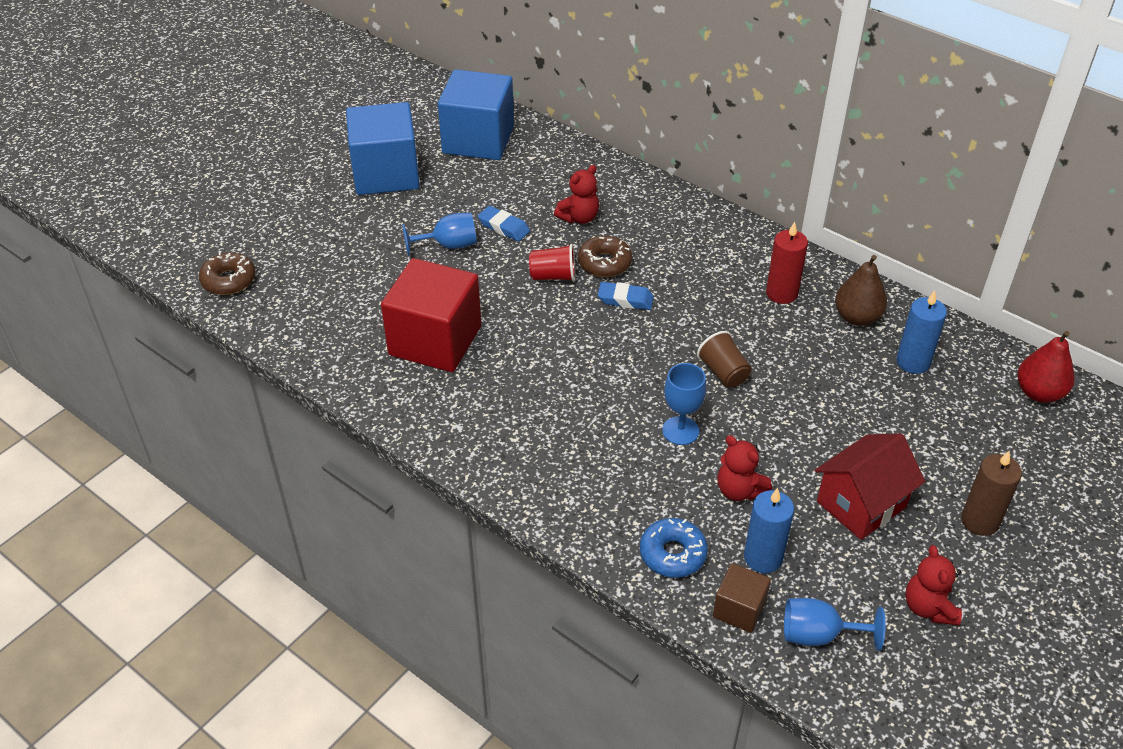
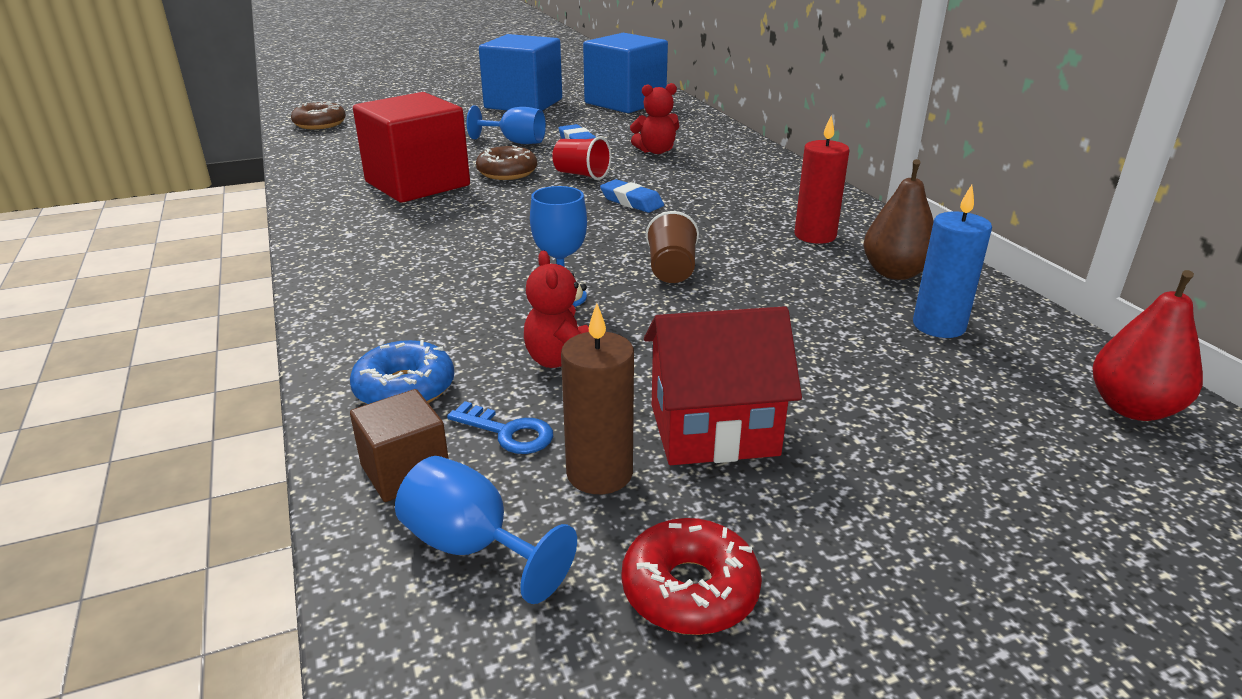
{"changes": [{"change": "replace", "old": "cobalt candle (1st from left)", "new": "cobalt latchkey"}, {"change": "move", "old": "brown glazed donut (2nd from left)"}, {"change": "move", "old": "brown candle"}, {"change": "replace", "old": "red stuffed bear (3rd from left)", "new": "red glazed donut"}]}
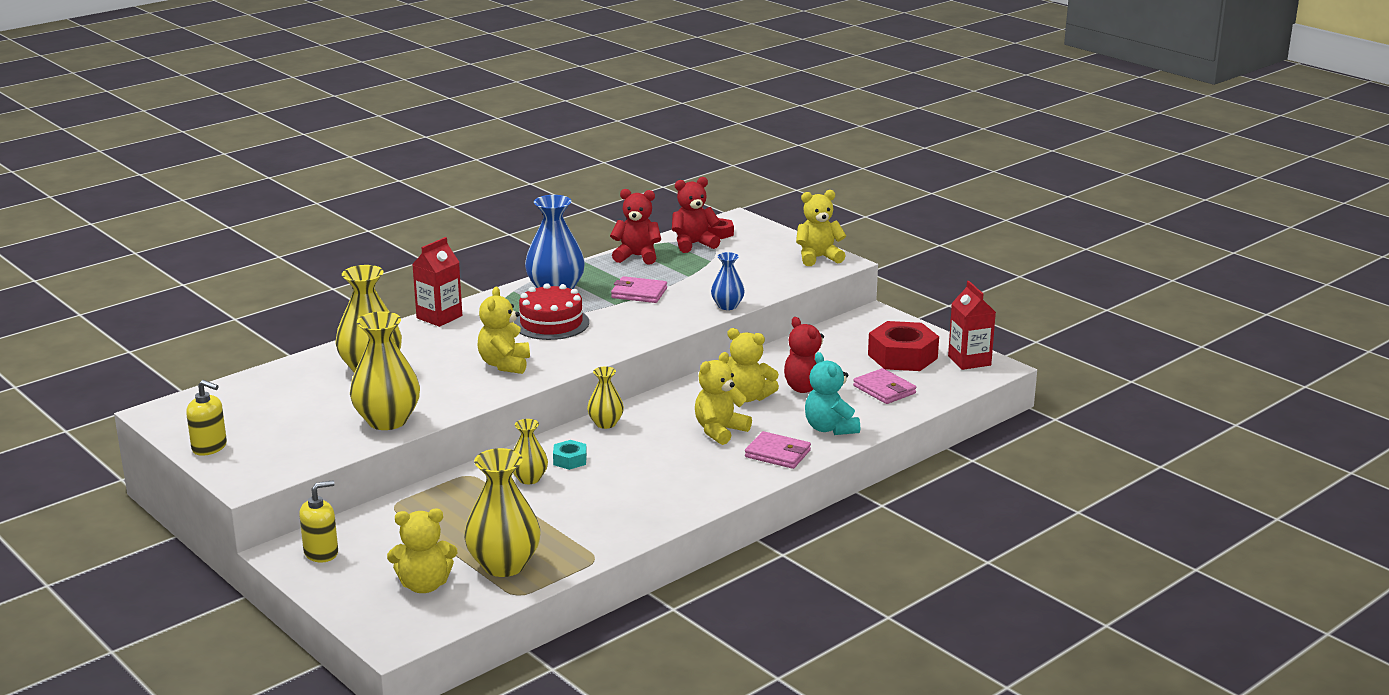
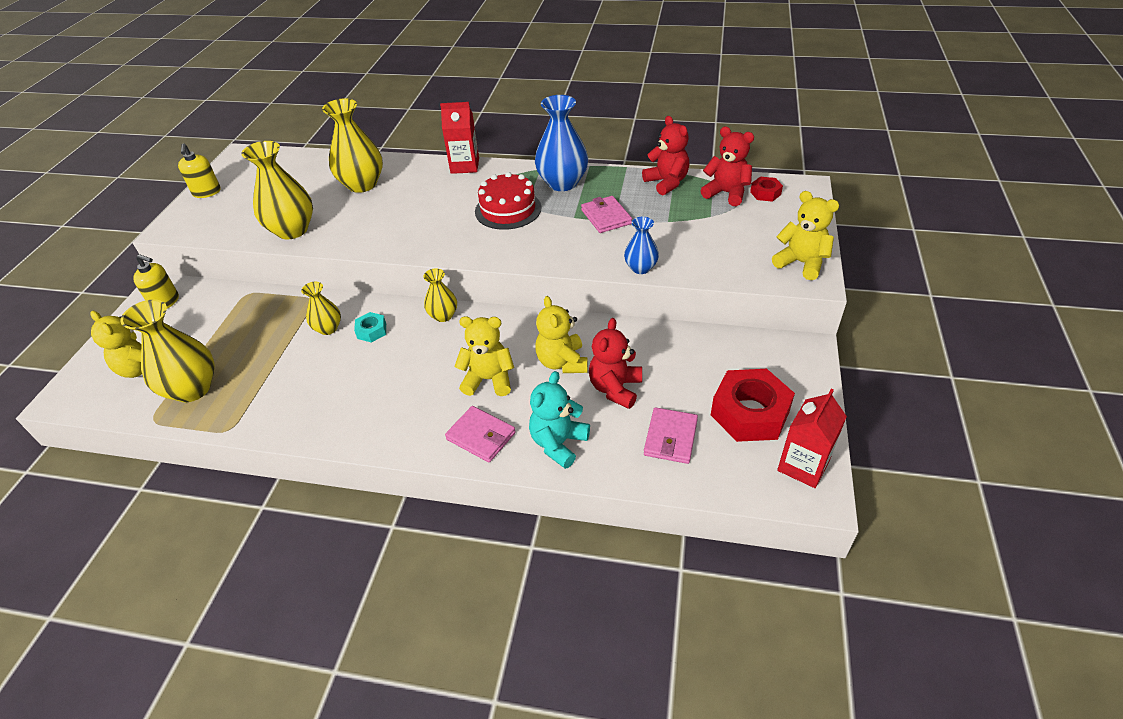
{"changes": [{"change": "rotate", "old": "rosy wallet (2nd from left in the first image)", "degrees": -45}, {"change": "delete", "old": "yellow stuffed bear (2nd from left)"}]}
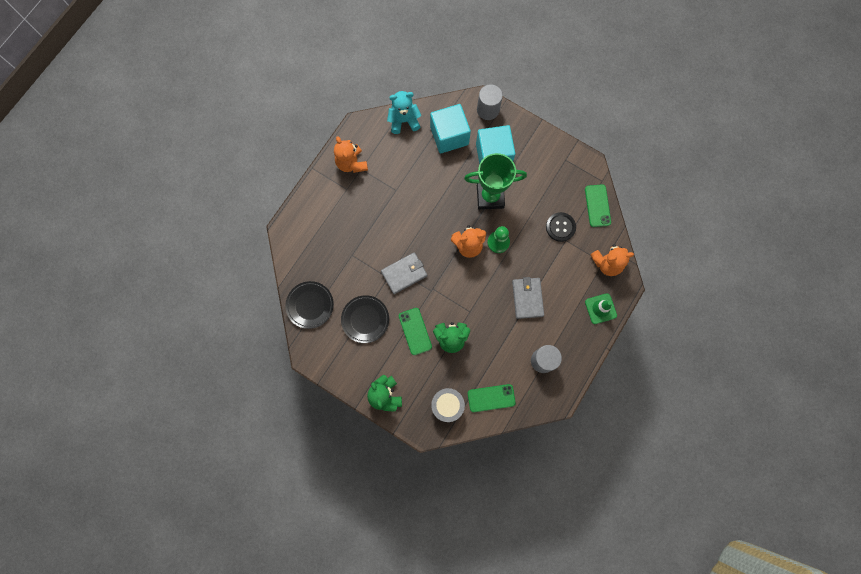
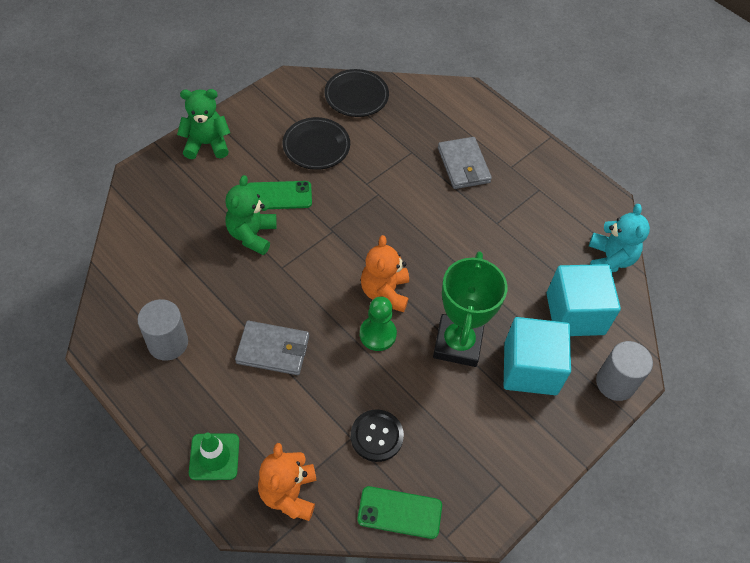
{"changes": [{"change": "move", "old": "ash-grey wallet (1st from left in the first image)", "new": "ash-grey wallet (2nd from left)"}, {"change": "delete", "old": "orange stuffed bear (1st from left)"}, {"change": "delete", "old": "ash-grey drum"}, {"change": "delete", "old": "leaf-green phone (2nd from left)"}]}
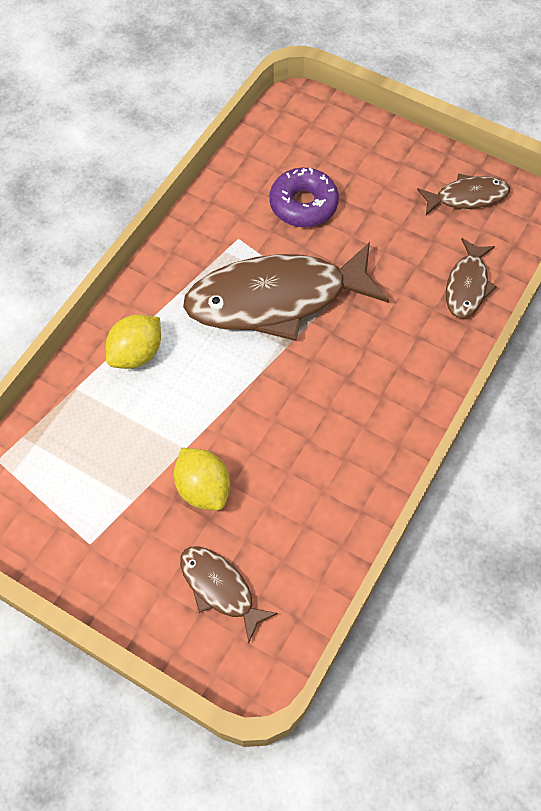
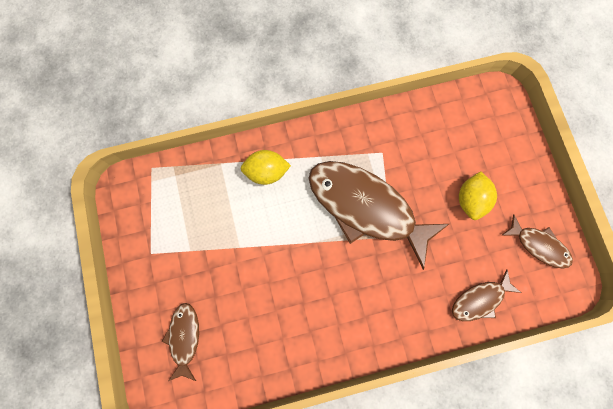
{"changes": [{"change": "move", "old": "yellow toy lemon (2nd from left)"}, {"change": "delete", "old": "purple glazed donut"}]}
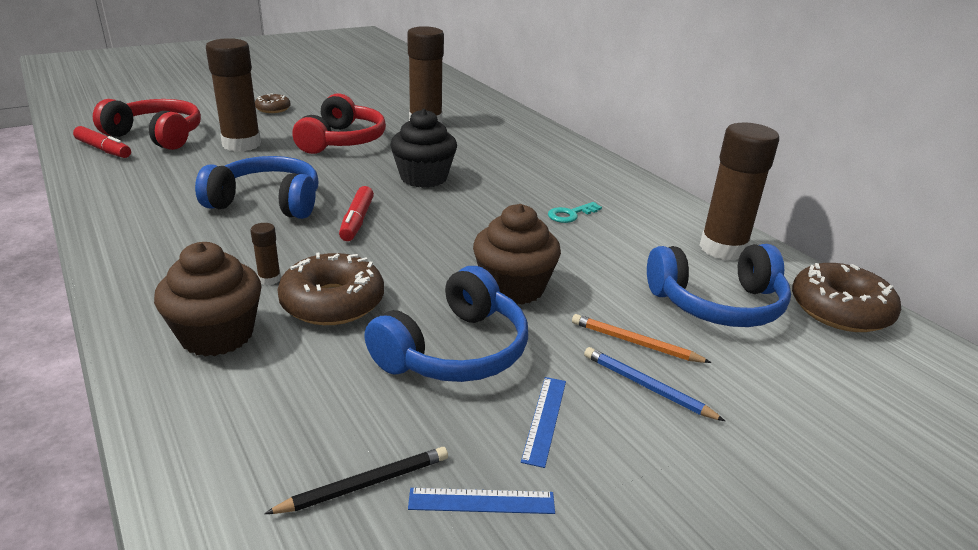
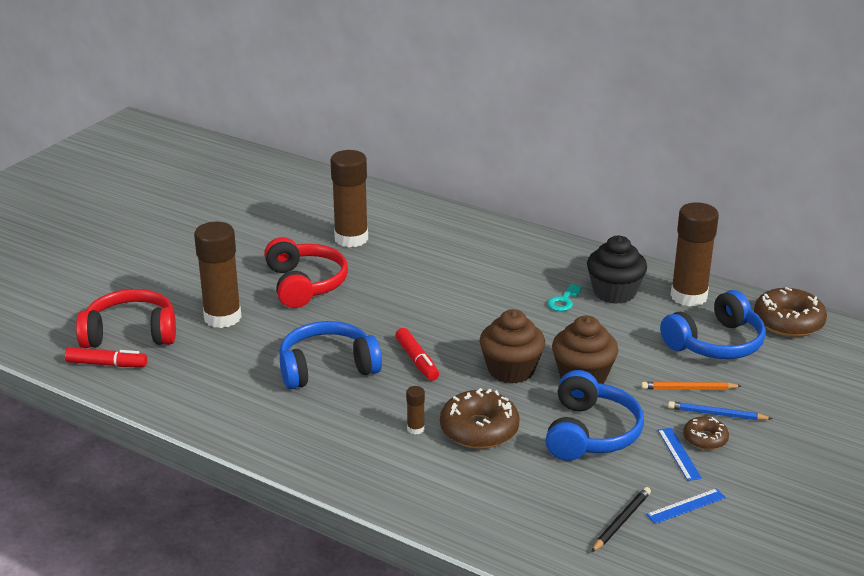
{"changes": [{"change": "move", "old": "brown cupcake (1st from left)"}, {"change": "move", "old": "ebony cupcake"}, {"change": "move", "old": "brown glazed donut (1st from left in the first image)", "new": "brown glazed donut (2nd from left)"}]}
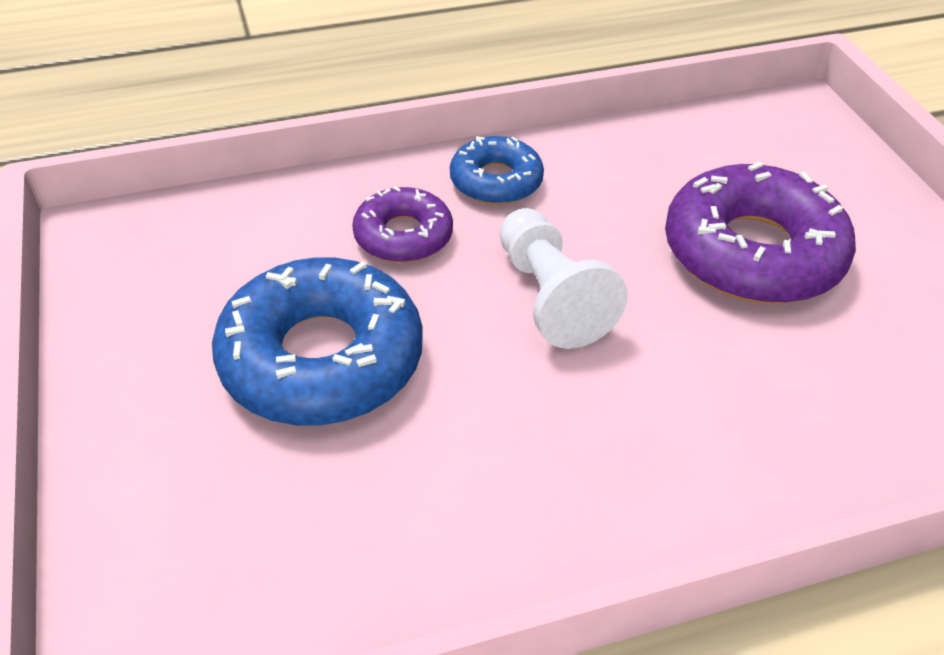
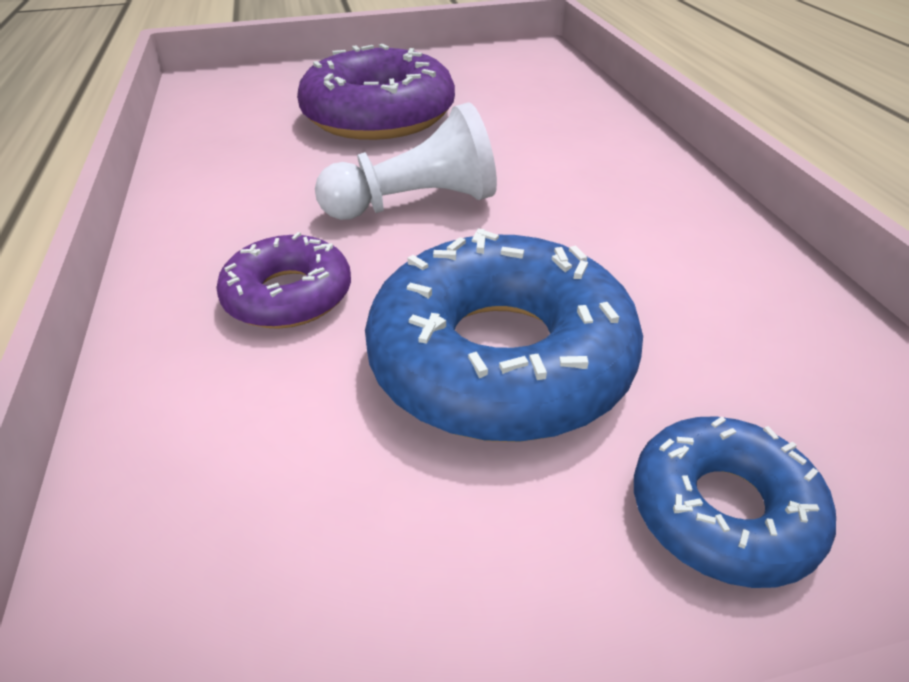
{"changes": [{"change": "move", "old": "cobalt glazed donut (2nd from left)"}]}
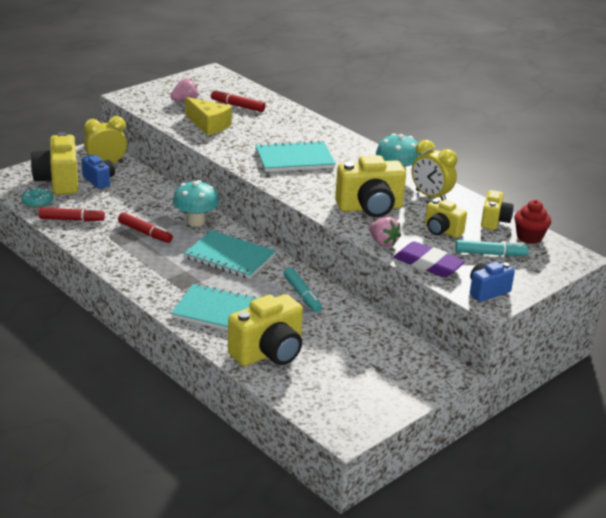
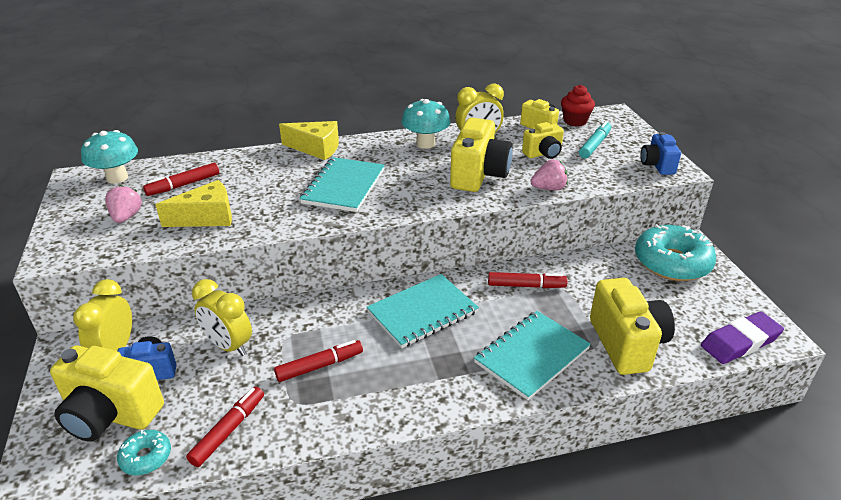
{"changes": [{"change": "move", "old": "turquoise toadstool (1st from left)"}, {"change": "insert", "new": "yellow alarm clock (2nd from left)"}, {"change": "insert", "new": "yellow cheese wedge (2nd from left)"}, {"change": "recolor", "old": "turquoise marker pen (1st from left)", "new": "red marker pen (4th from left)"}, {"change": "insert", "new": "turquoise glazed donut (2nd from left)"}, {"change": "move", "old": "purple pencil eraser"}]}
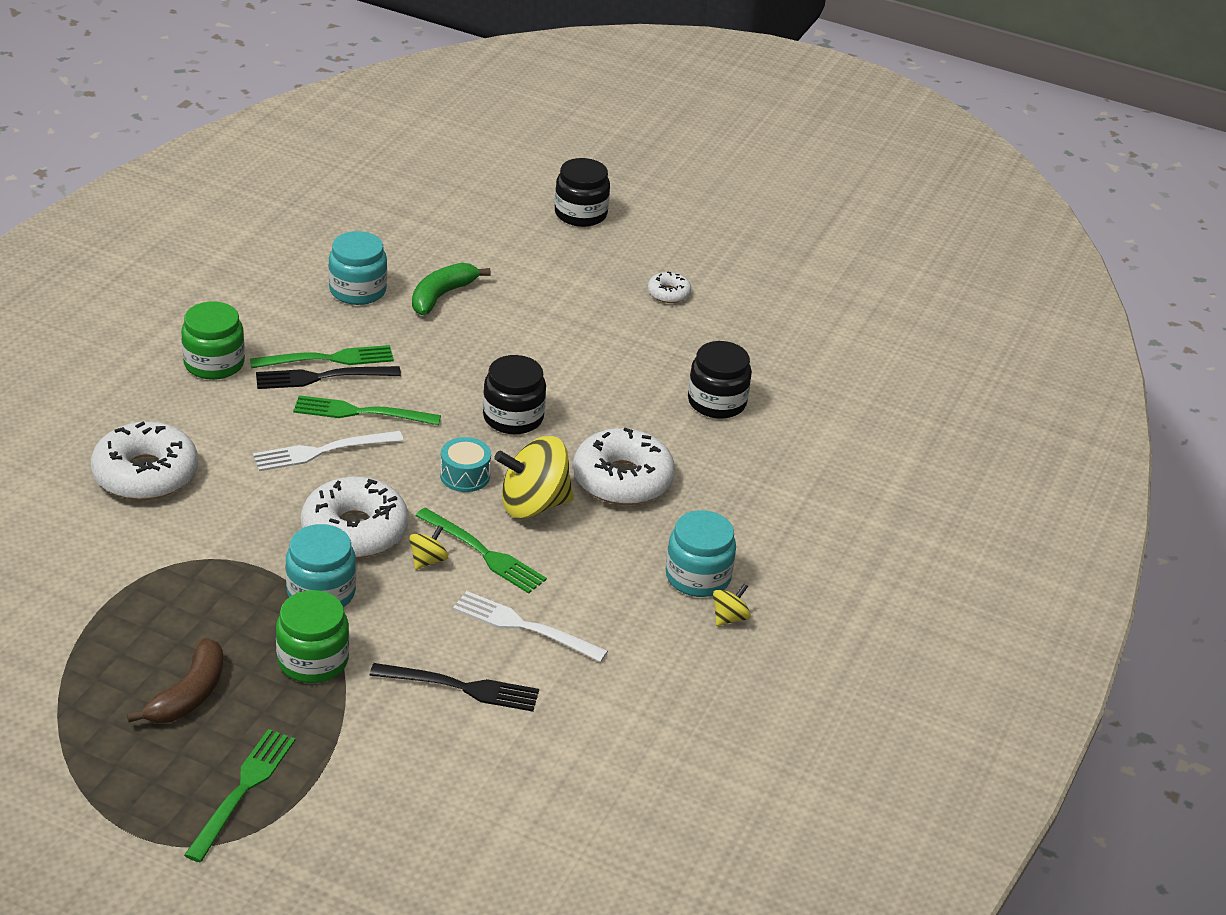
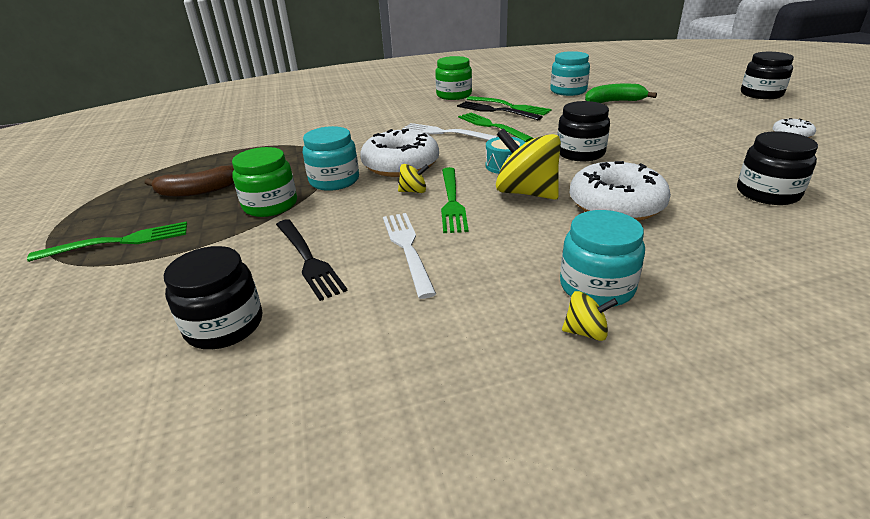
{"changes": [{"change": "insert", "new": "ebony jam jar (1st from left)"}, {"change": "delete", "old": "white glazed donut (1st from left)"}]}
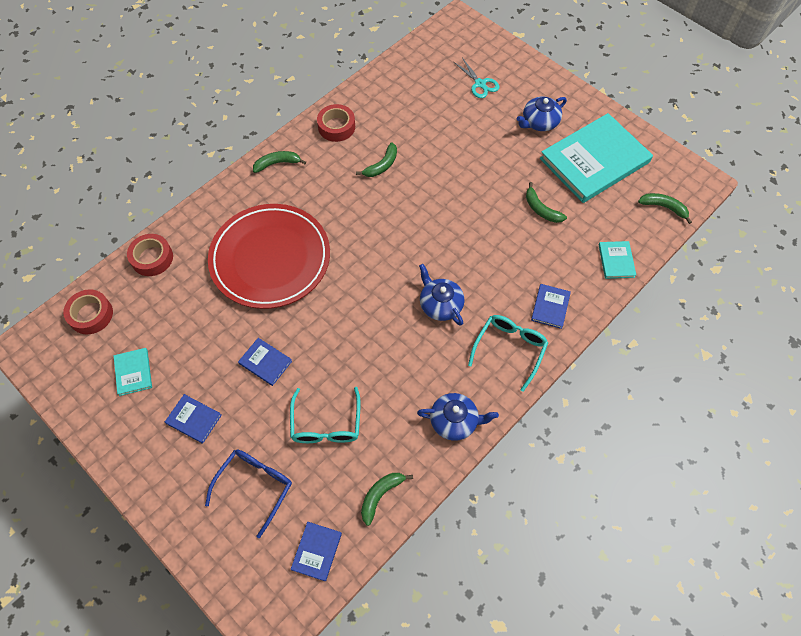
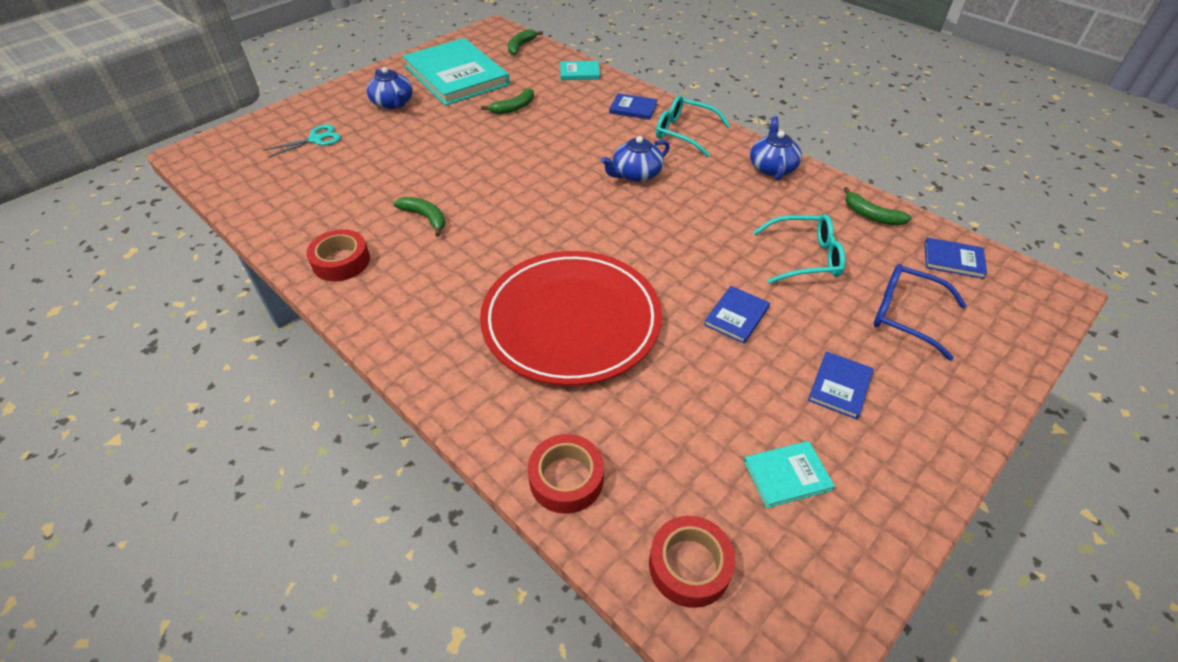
{"changes": [{"change": "delete", "old": "leaf-green banana (1st from left)"}]}
